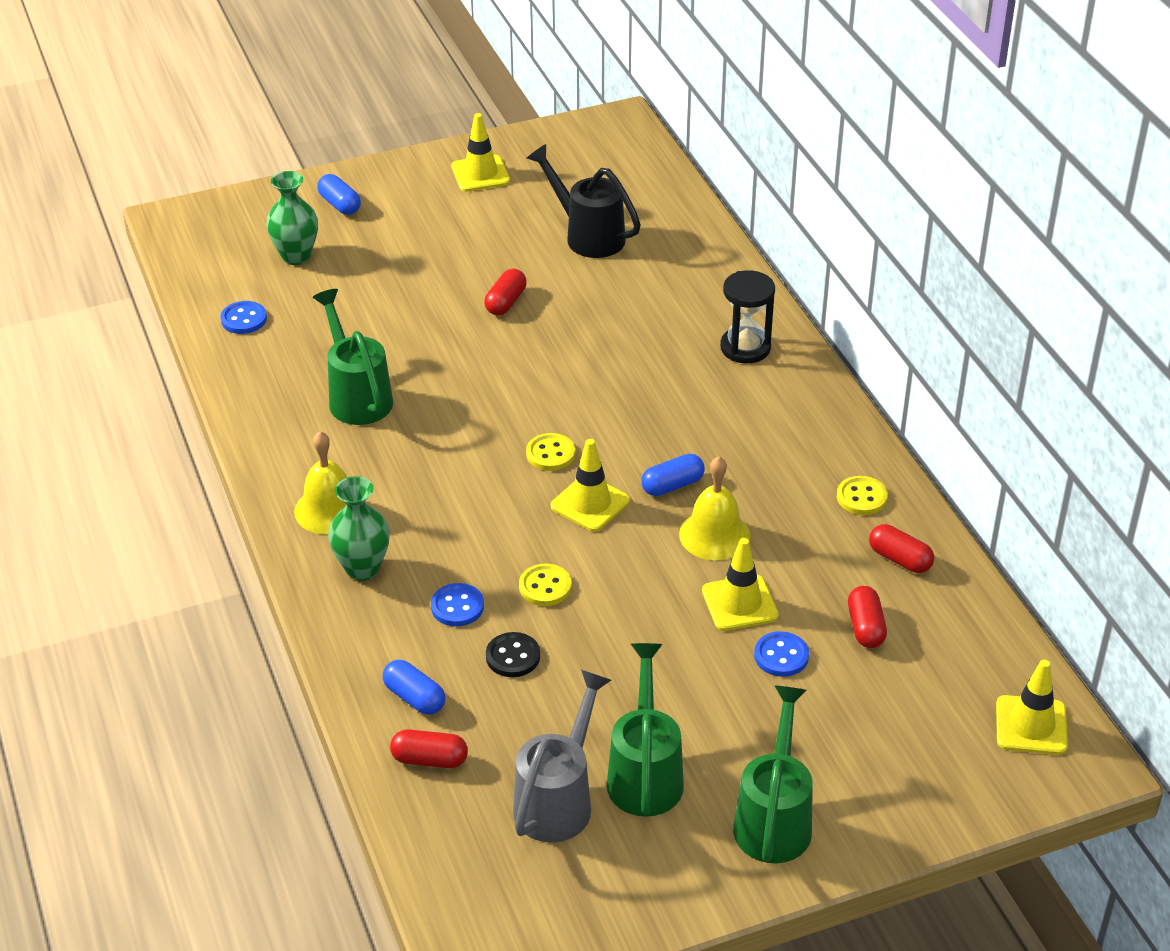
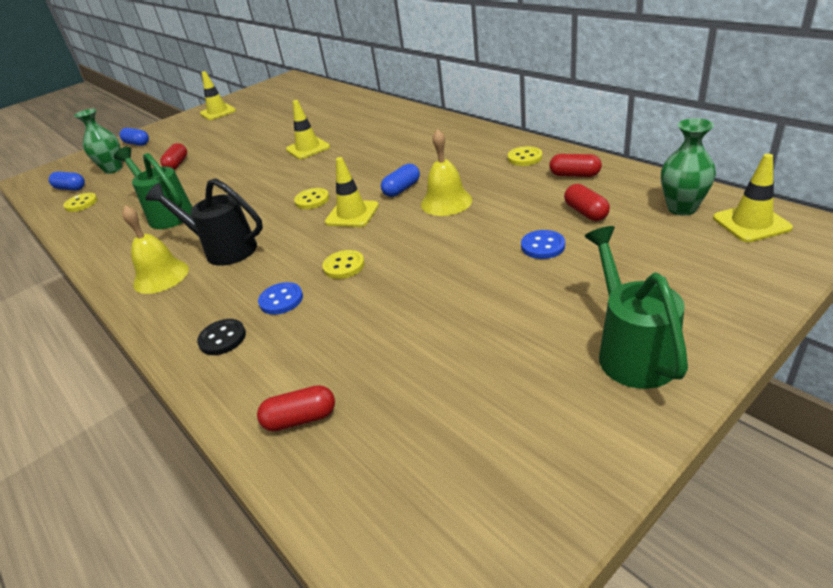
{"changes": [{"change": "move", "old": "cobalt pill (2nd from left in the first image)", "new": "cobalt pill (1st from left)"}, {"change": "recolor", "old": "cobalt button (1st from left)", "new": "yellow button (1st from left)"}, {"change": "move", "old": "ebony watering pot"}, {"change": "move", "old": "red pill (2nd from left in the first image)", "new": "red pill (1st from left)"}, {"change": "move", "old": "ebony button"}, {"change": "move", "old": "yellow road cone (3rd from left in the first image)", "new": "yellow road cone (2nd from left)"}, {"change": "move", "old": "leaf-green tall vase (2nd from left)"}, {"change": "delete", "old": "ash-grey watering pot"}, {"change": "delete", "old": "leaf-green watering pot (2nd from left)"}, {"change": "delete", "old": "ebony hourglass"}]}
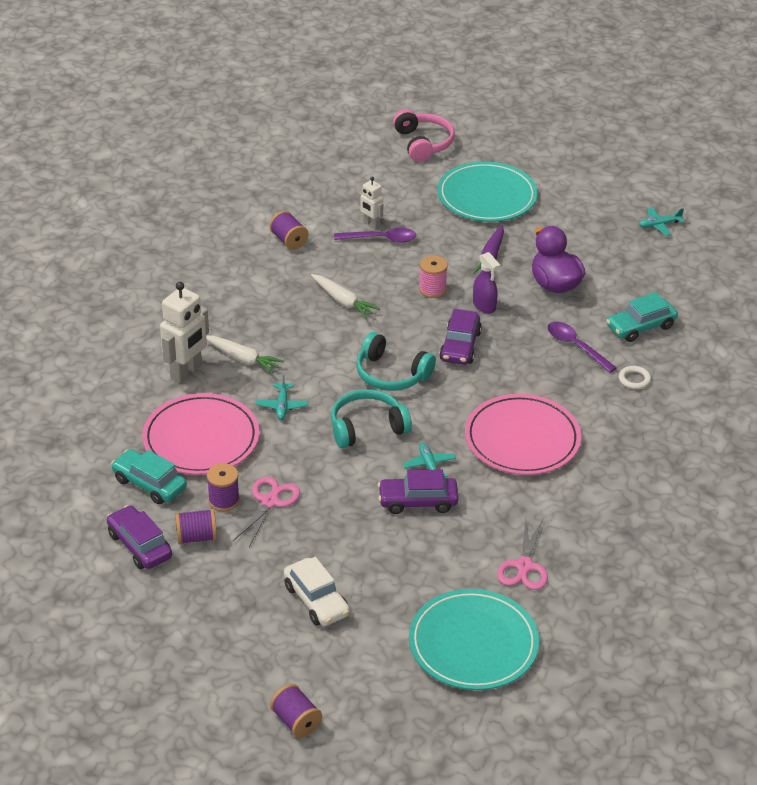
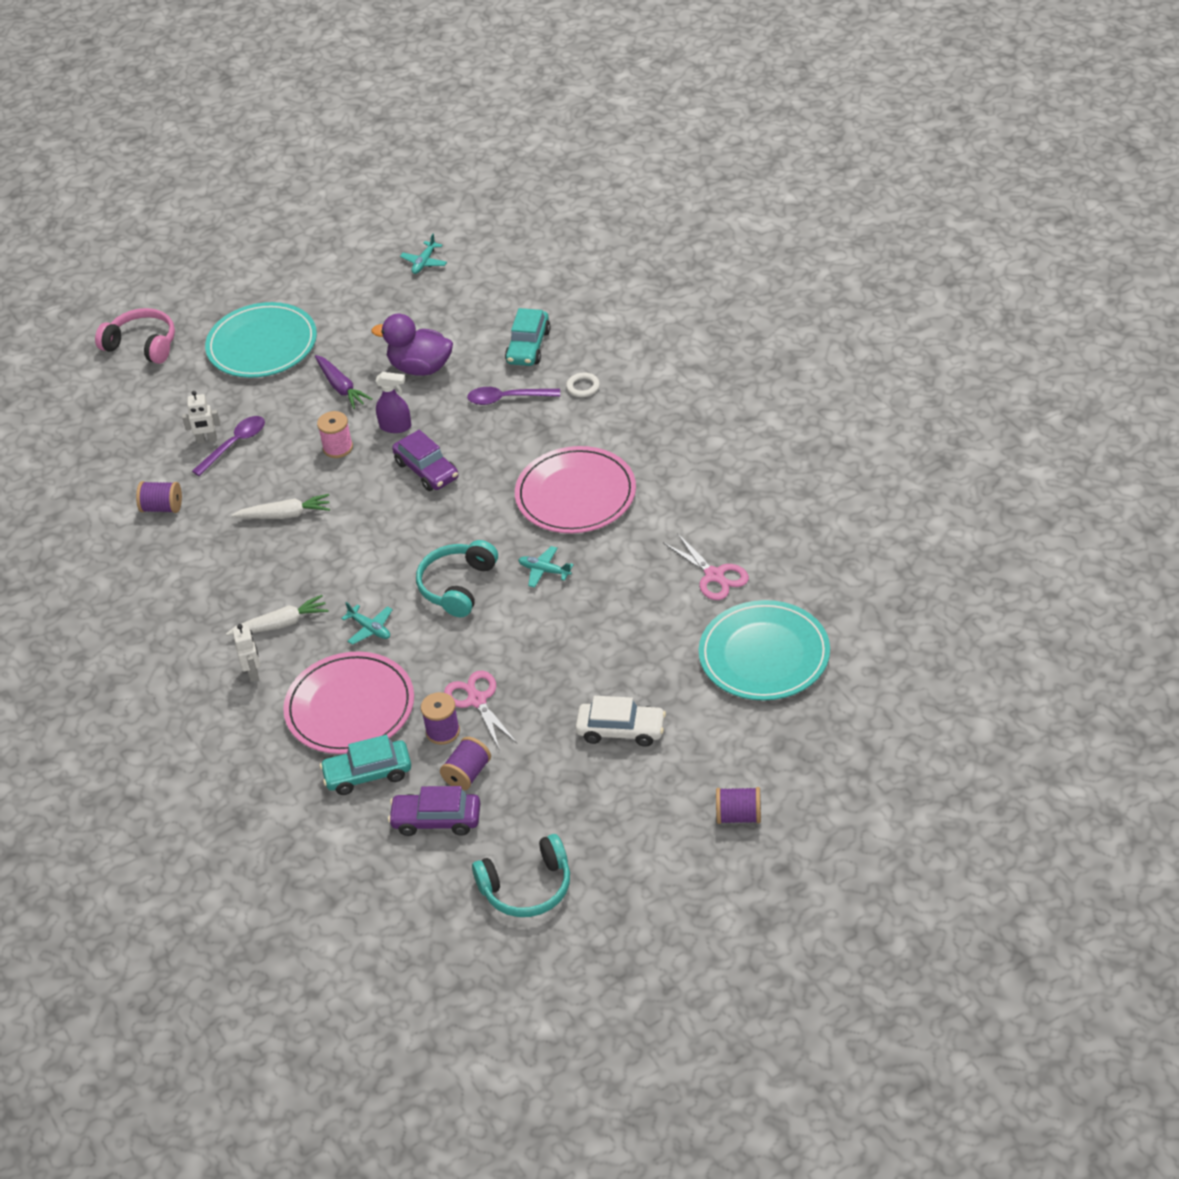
{"changes": [{"change": "resize", "old": "white robot figure (1st from left in the first image)", "factor": 0.55}, {"change": "move", "old": "turquoise headset (2nd from left)"}, {"change": "delete", "old": "purple automobile (2nd from left)"}]}
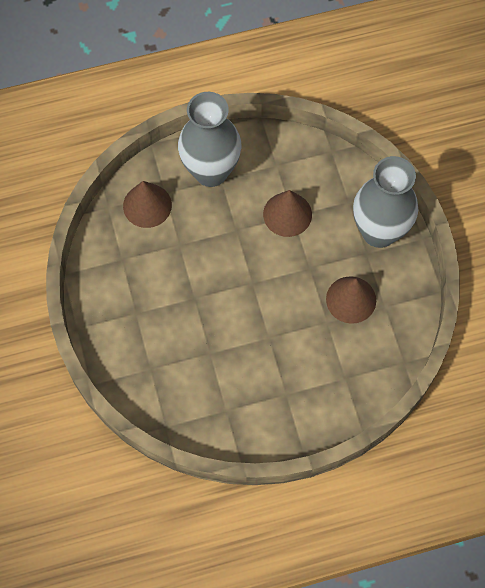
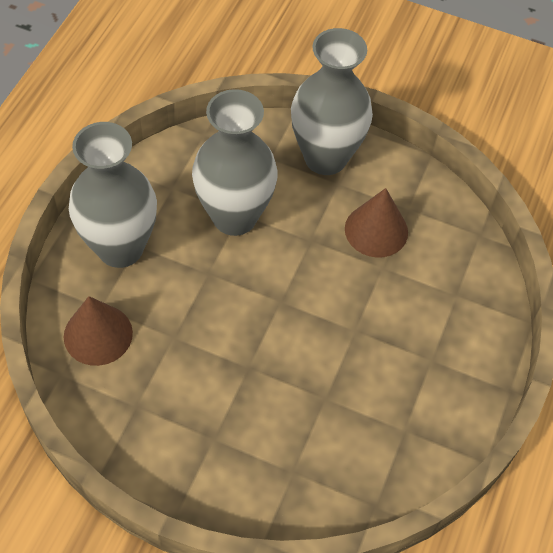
{"changes": [{"change": "replace", "old": "brown cone shape (2nd from left)", "new": "ash-grey tall vase (2nd from left)"}]}
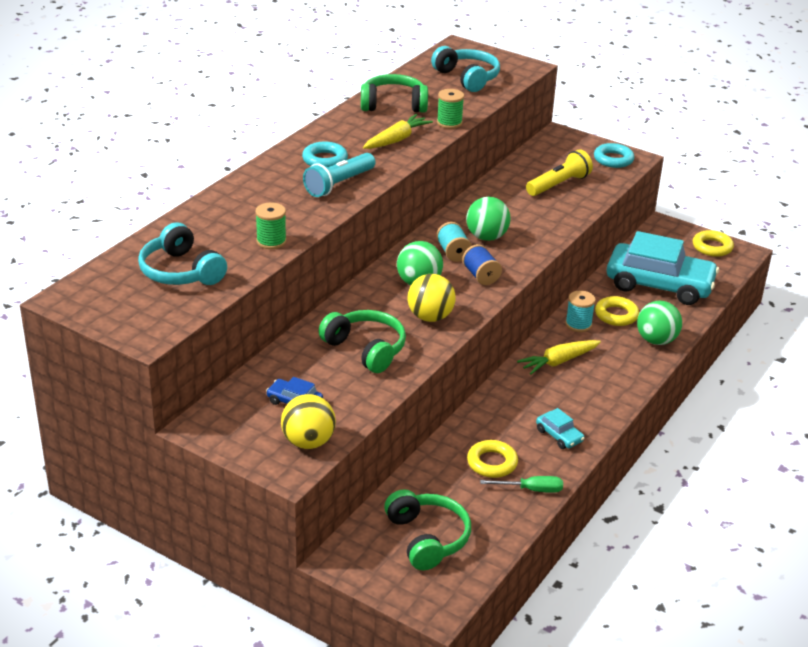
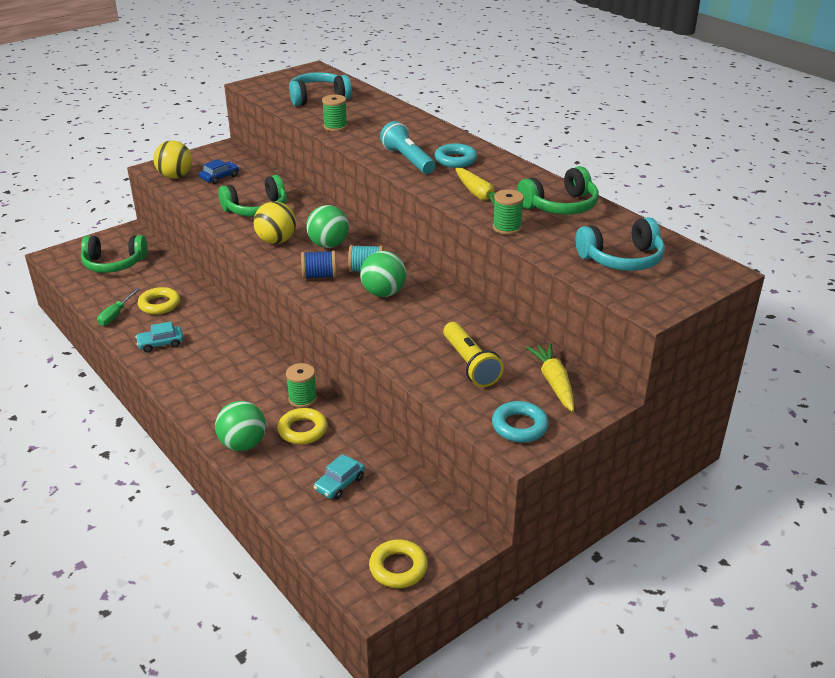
{"changes": [{"change": "recolor", "old": "turquoise bobbin (2nd from left)", "new": "leaf-green bobbin (1st from left)"}, {"change": "resize", "old": "turquoise automobile (2nd from left)", "factor": 0.41}, {"change": "rotate", "old": "leaf-green headset (2nd from left in the first image)", "degrees": 45}, {"change": "move", "old": "yellow root vegetable (2nd from left)"}]}
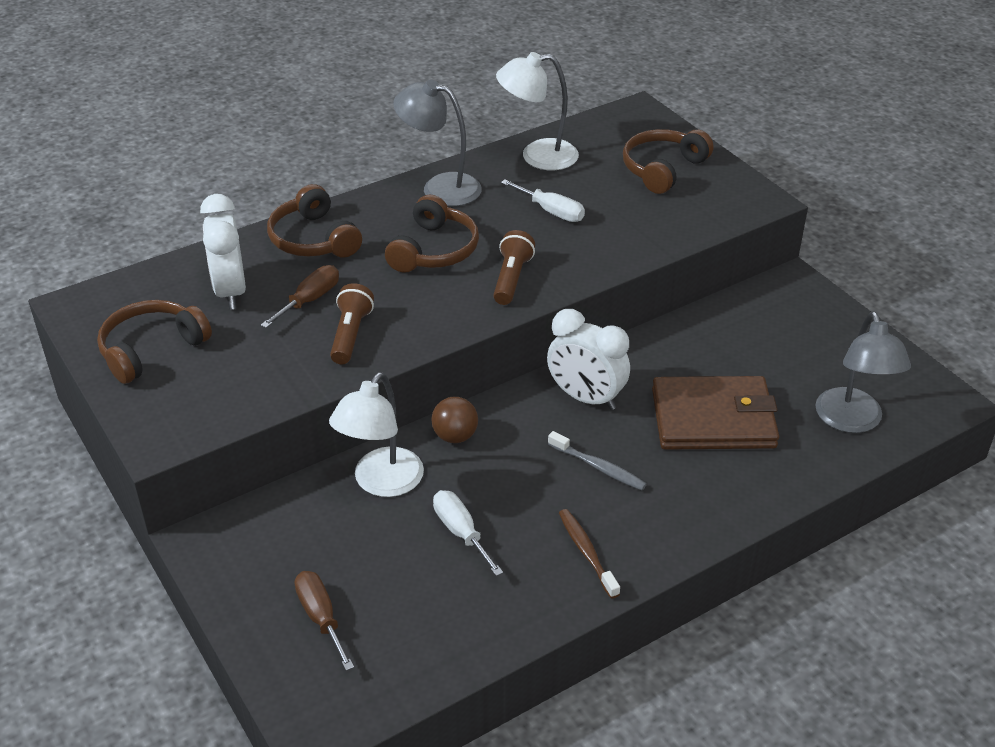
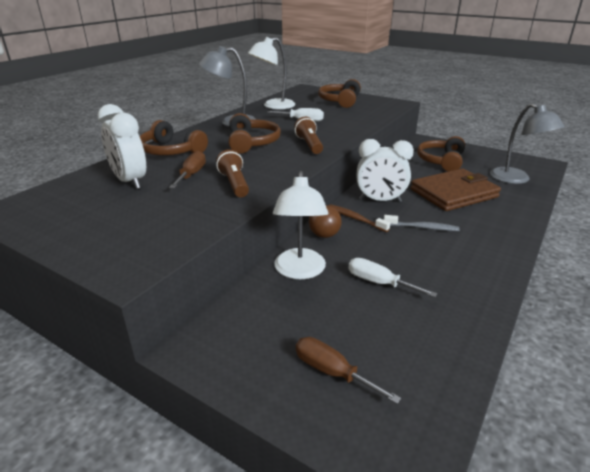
{"changes": [{"change": "move", "old": "brown tooth brush"}, {"change": "move", "old": "brown headset (1st from left in the first image)", "new": "brown headset (4th from left)"}]}
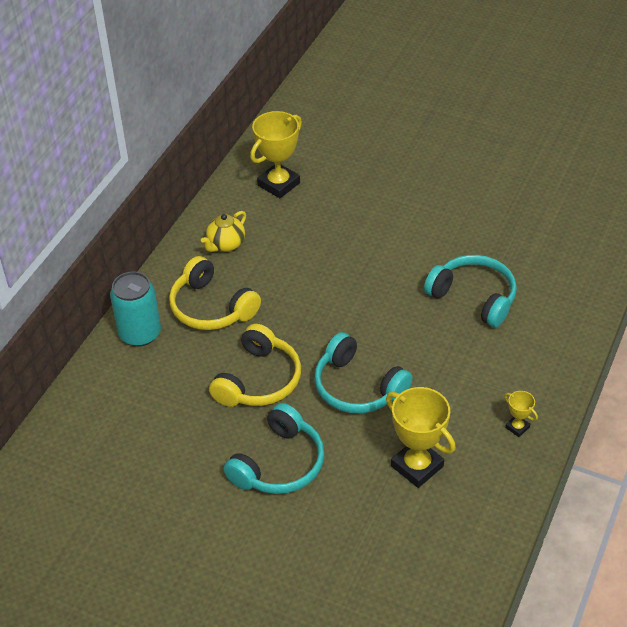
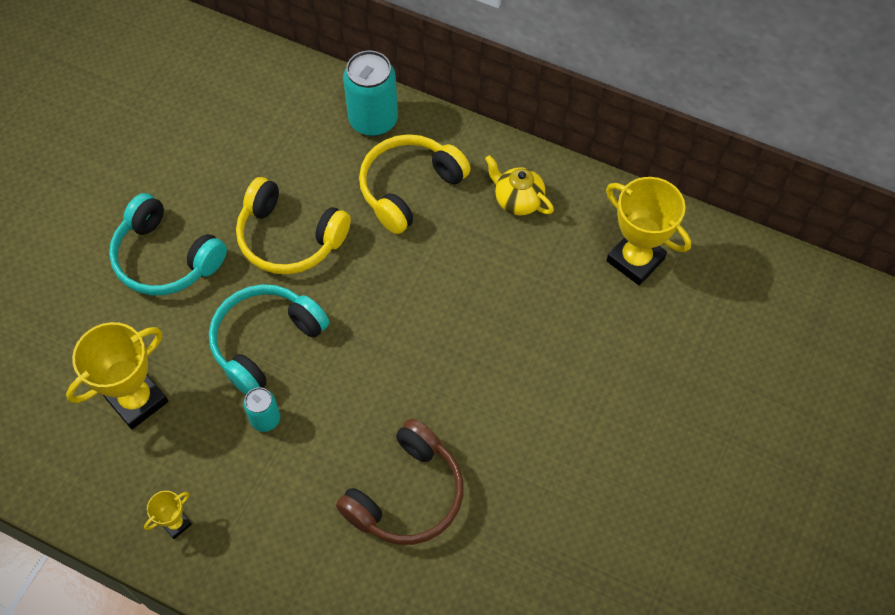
{"changes": [{"change": "insert", "new": "turquoise can (1st from left)"}, {"change": "recolor", "old": "turquoise headset (3rd from left)", "new": "brown headset"}]}
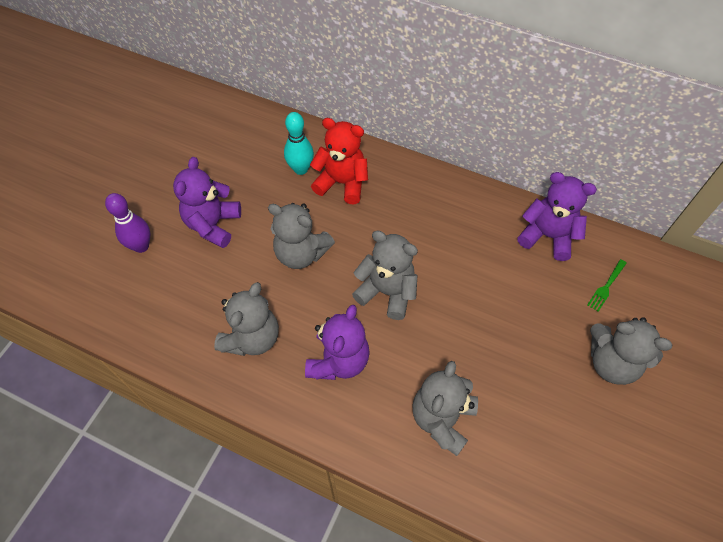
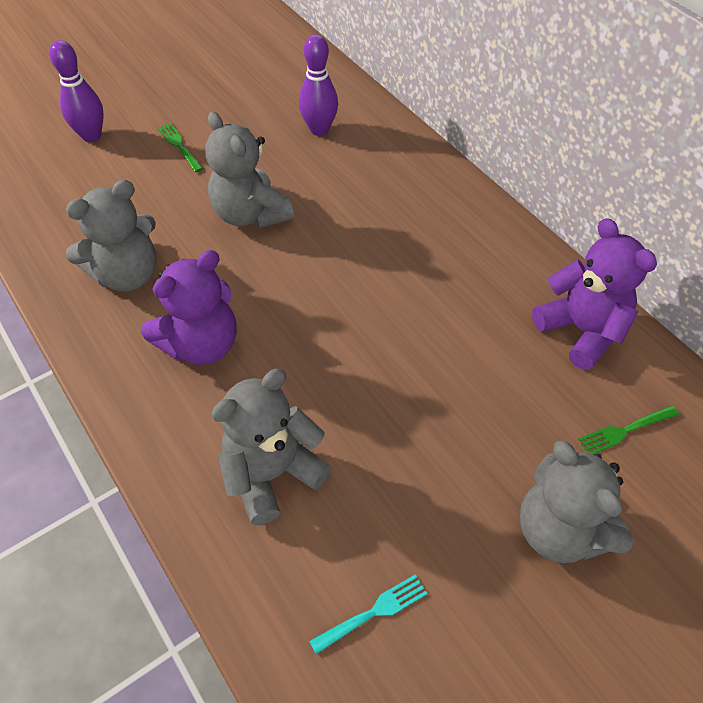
{"changes": [{"change": "replace", "old": "purple stuffed bear (1st from left)", "new": "leaf-green dinner fork (1st from left)"}, {"change": "recolor", "old": "turquoise skittle", "new": "purple skittle (2nd from left)"}, {"change": "insert", "new": "turquoise dinner fork"}, {"change": "delete", "old": "red stuffed bear"}, {"change": "delete", "old": "ash-grey stuffed bear (3rd from left)"}]}
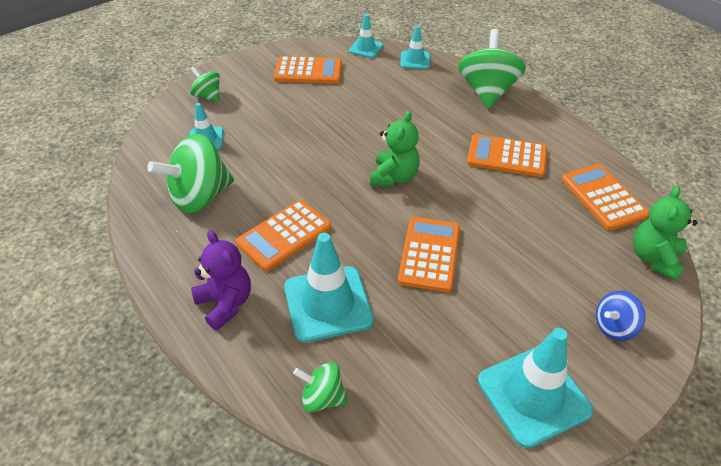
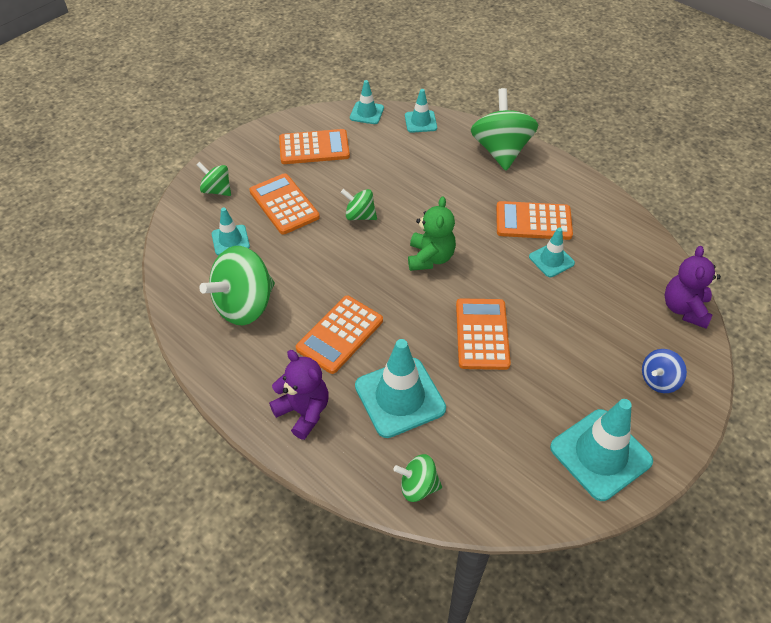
{"changes": [{"change": "move", "old": "orange adding machine (5th from left in the first image)", "new": "orange adding machine (1st from left)"}, {"change": "insert", "new": "leaf-green toy top (3rd from left)"}, {"change": "insert", "new": "turquoise road cone (5th from left)"}, {"change": "recolor", "old": "leaf-green stuffed bear (2nd from left)", "new": "purple stuffed bear (2nd from left)"}]}
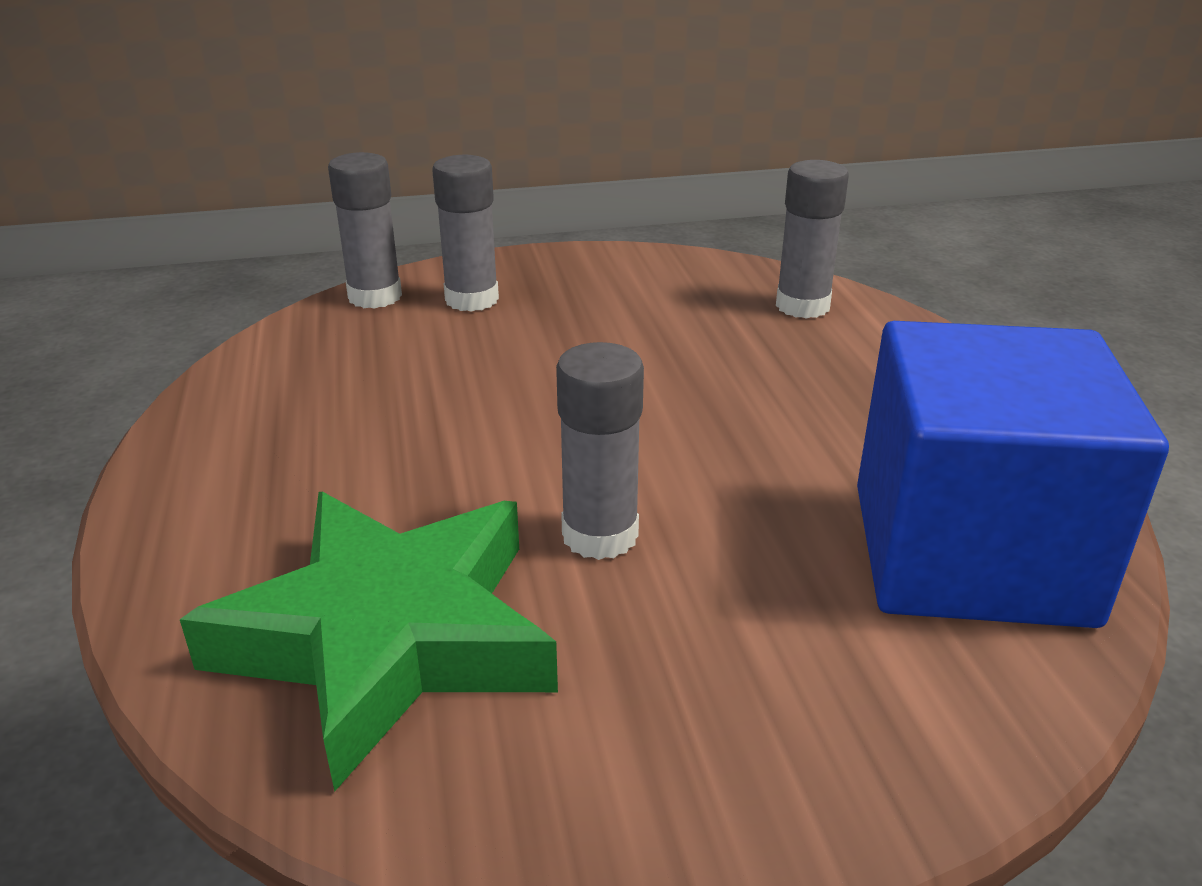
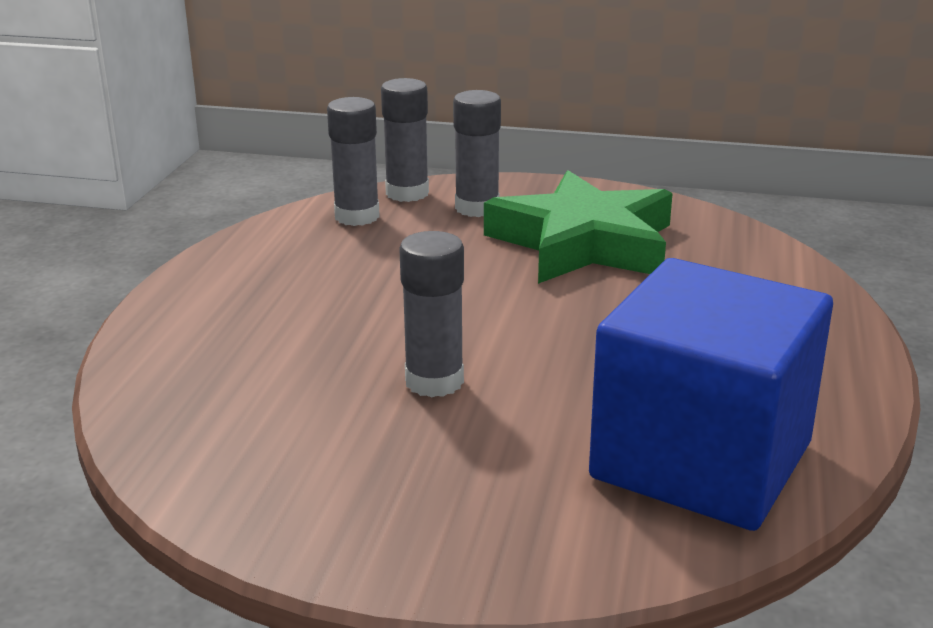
{"changes": [{"change": "move", "old": "ash-grey stick of glue (4th from left in the first image)", "new": "ash-grey stick of glue (1st from left)"}, {"change": "move", "old": "leaf-green star"}]}
